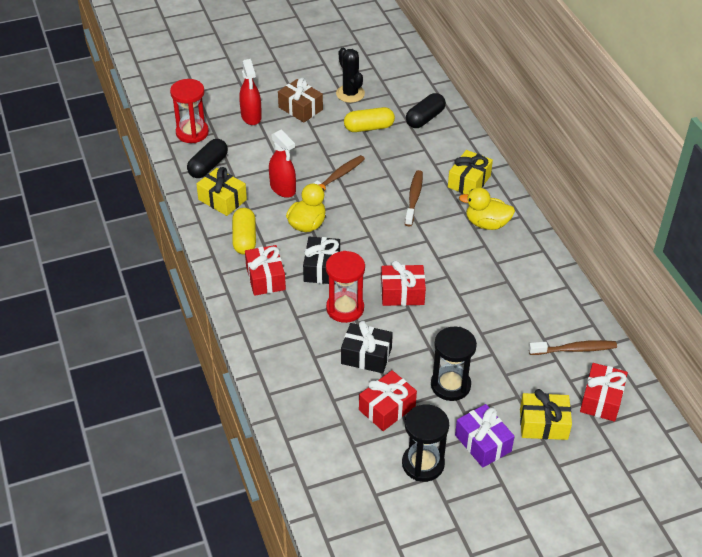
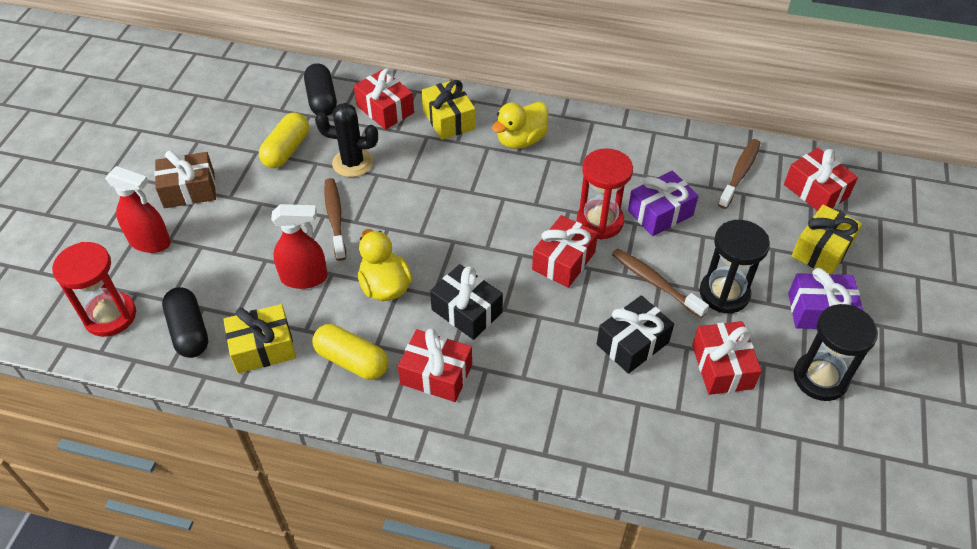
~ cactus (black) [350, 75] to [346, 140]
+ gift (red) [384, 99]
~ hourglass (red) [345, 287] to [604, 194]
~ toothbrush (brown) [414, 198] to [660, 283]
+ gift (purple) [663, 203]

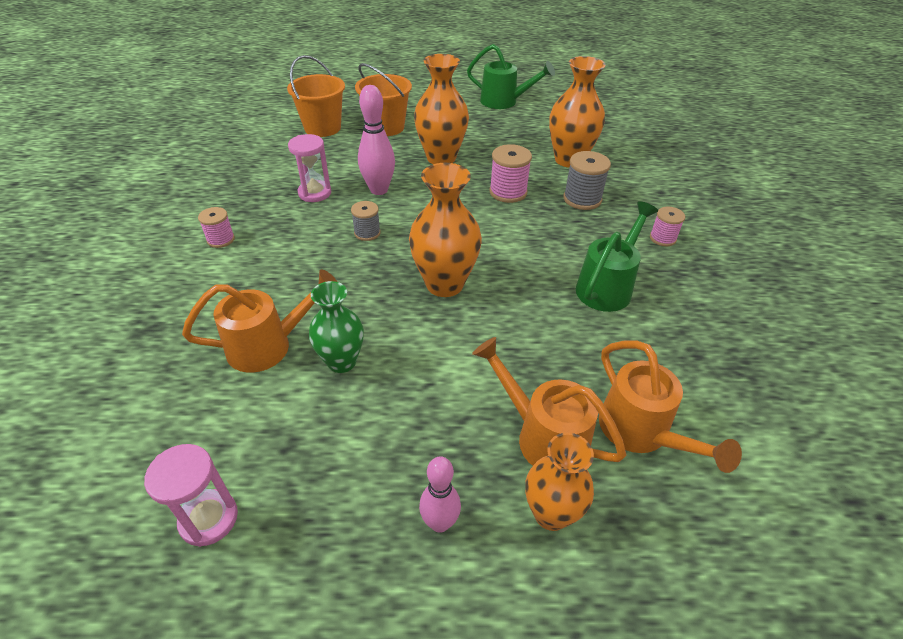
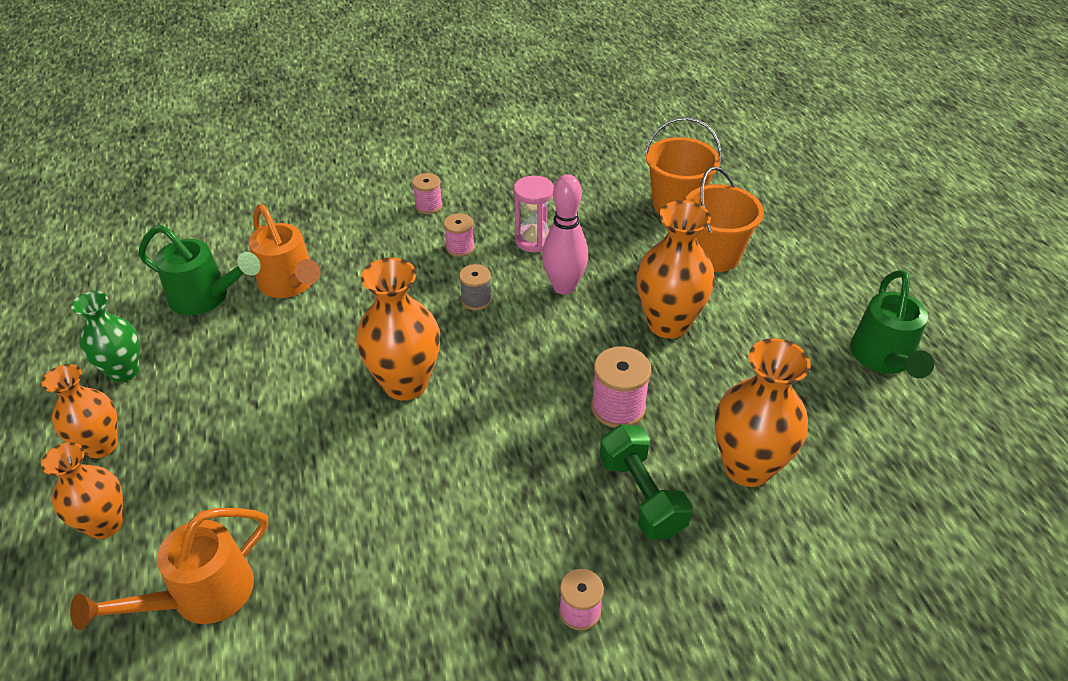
~ bowling pin (pink) [440, 494] to vase (orange) [80, 411]
~ vase (green) [336, 327] to [105, 336]
~ watering can (green) [617, 256] to [199, 270]
+ spool (pink) [459, 235]
~ spool (grey) [587, 180] to dumbbell (green) [646, 482]
- hourglass (pink) [191, 495]
- watering can (orange) [549, 401]

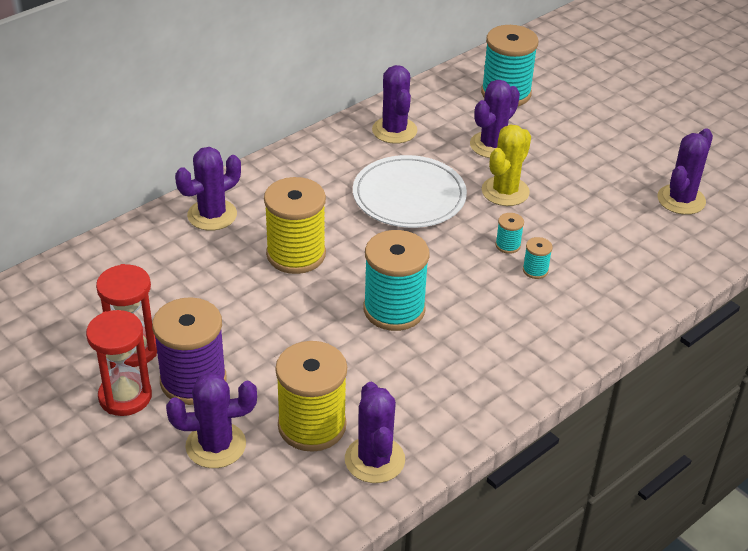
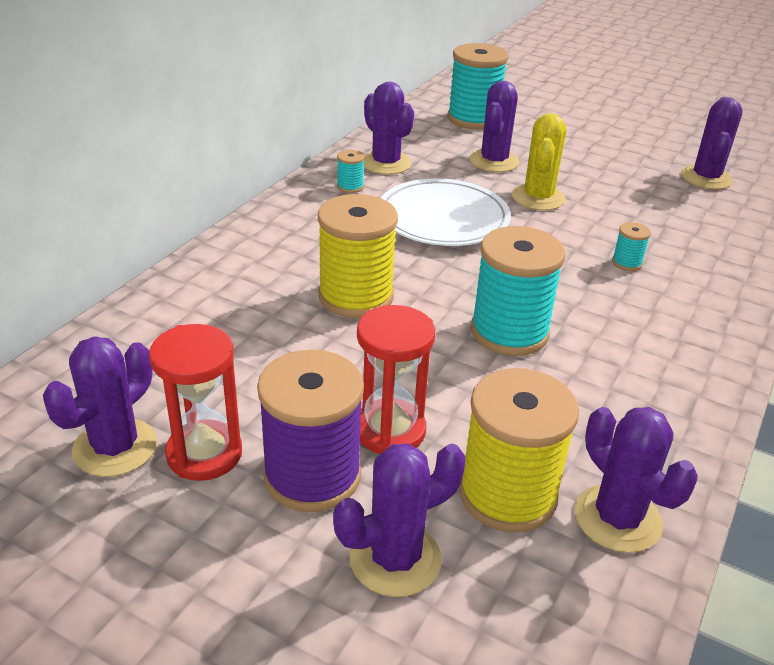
~ cactus (purple) [208, 189] to [100, 406]
~ spool (turquoise) [509, 233] to [351, 171]
~ hourglass (red) [119, 363] to [396, 379]

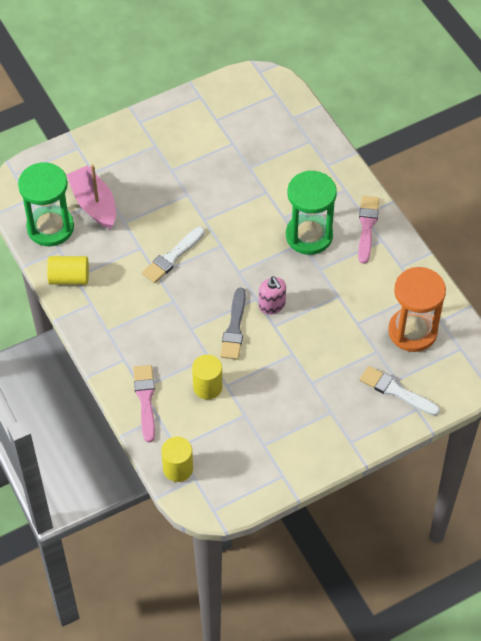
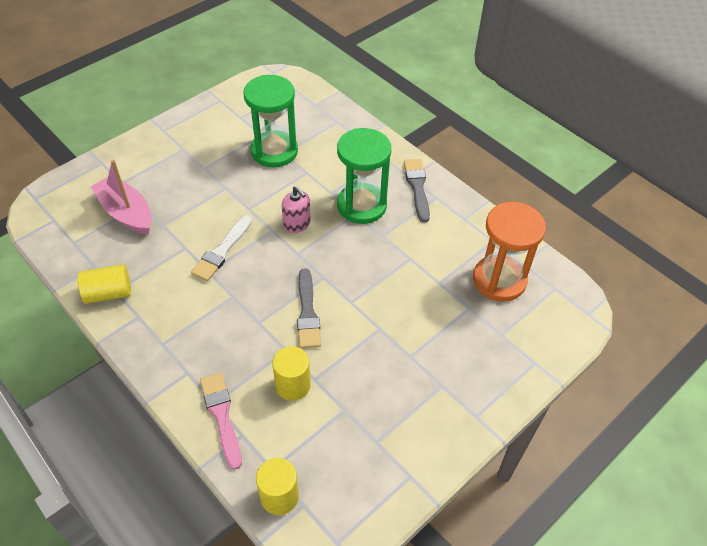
~ hourglass (green) [46, 204] to [270, 121]
~ soap dispenser (pink) [272, 295] to [296, 209]
~ brush (pink) [368, 230] to brush (grey) [417, 191]
- brush (white) [400, 391]

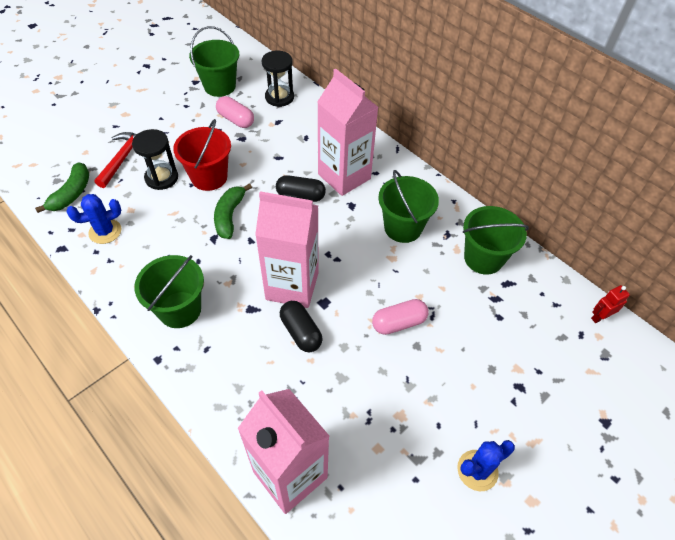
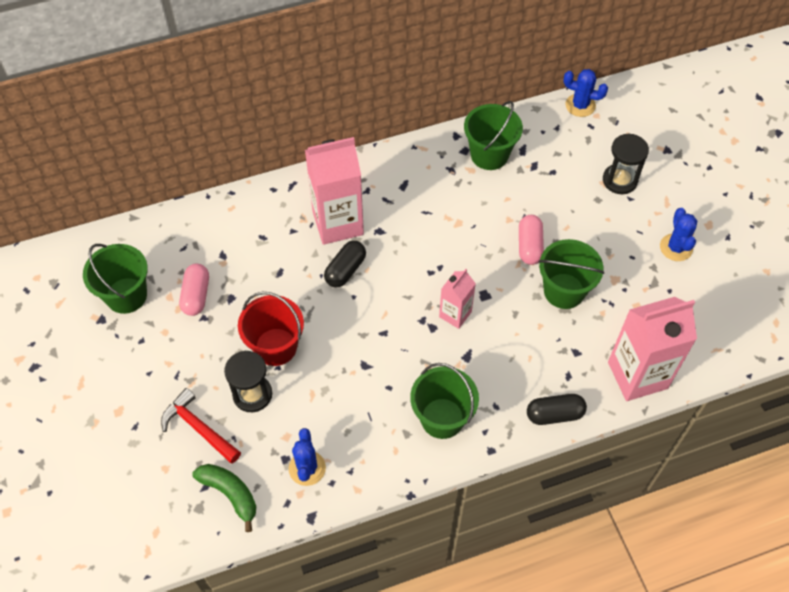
~ capsule (pink) [235, 112] = [194, 290] 60 degrees counterclockwise
~ carton (pink) [287, 249] = [457, 299] x0.54
~ capsule (black) [301, 326] to [557, 409]
~ bucket (green) [408, 206] to [571, 274]
~ robot (red) [610, 304] to cactus (blue) [585, 93]
~ hourglass (black) [278, 79] to [626, 163]
- banana (green) [233, 211]

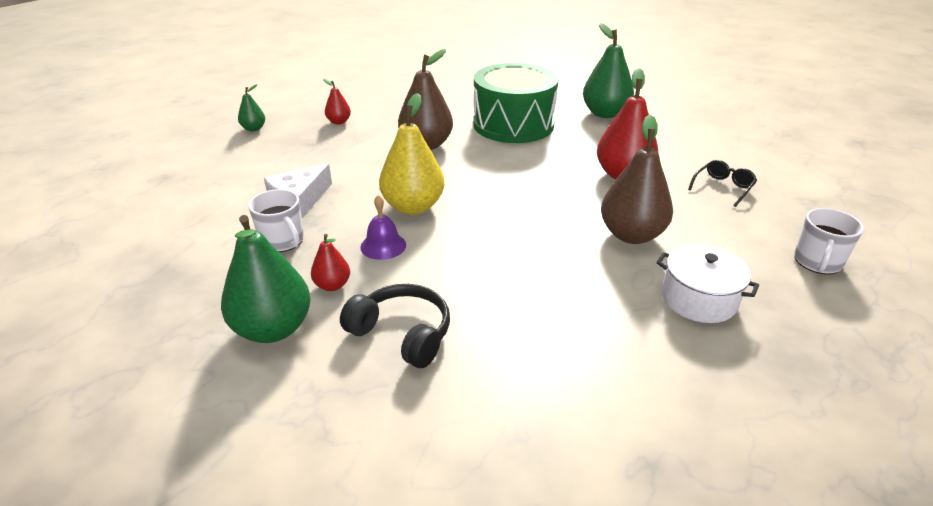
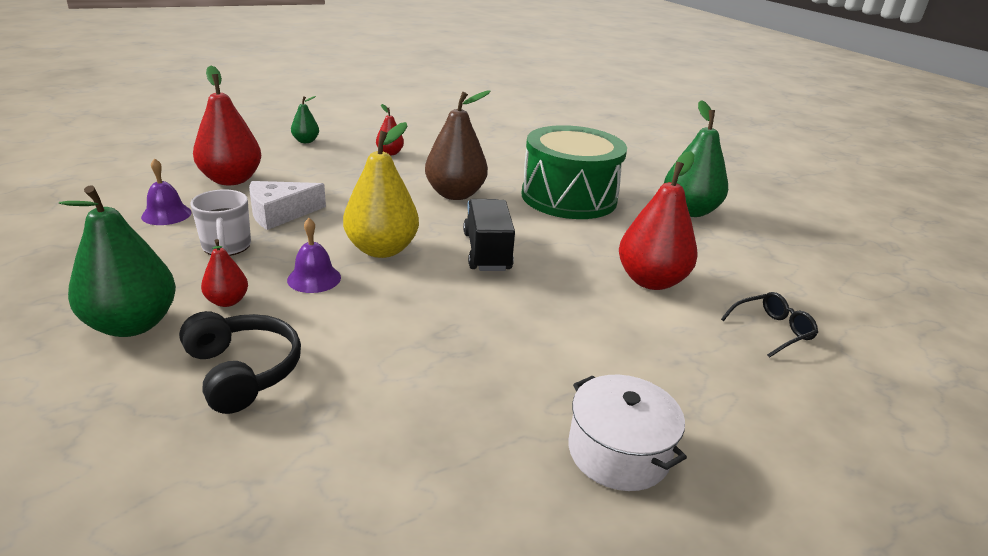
+ bell (purple) [166, 191]
+ pear (red) [227, 125]
+ truck (black) [489, 235]
- pear (brown) [637, 179]
- mug (white) [829, 241]

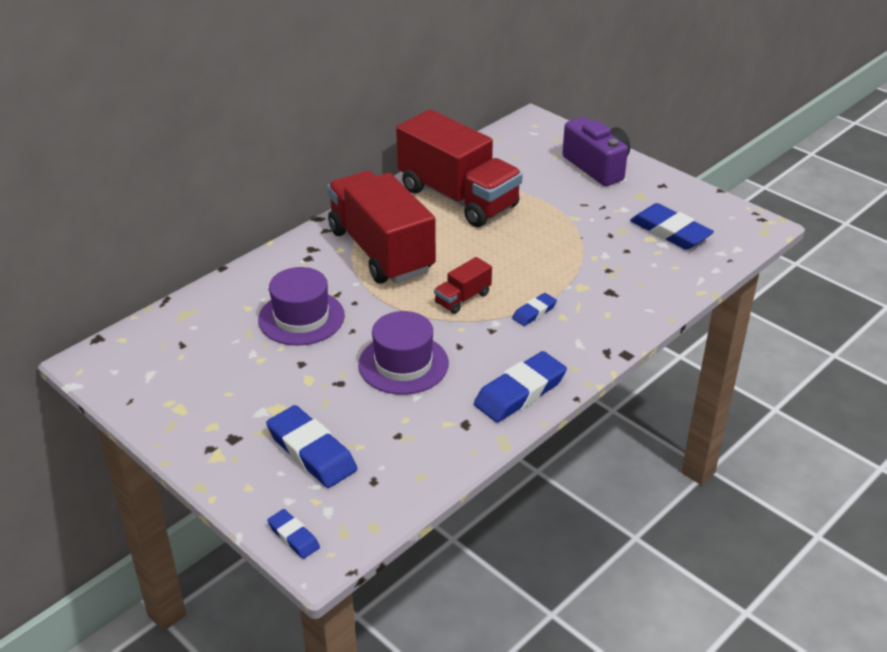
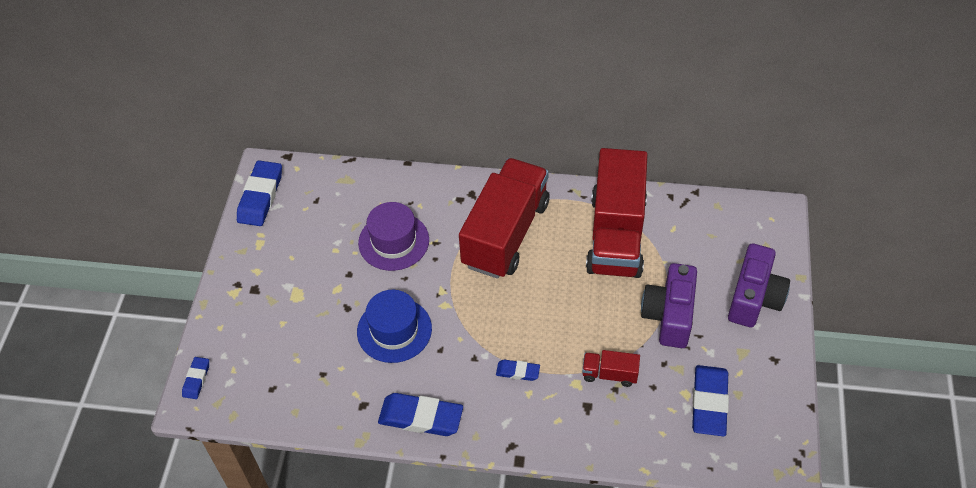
~ eraser (blue) [311, 446] to [259, 193]
~ hat (purple) [403, 353] to hat (blue) [394, 326]
~ truck (red) [463, 285] to [611, 368]
+ camera (purple) [669, 305]

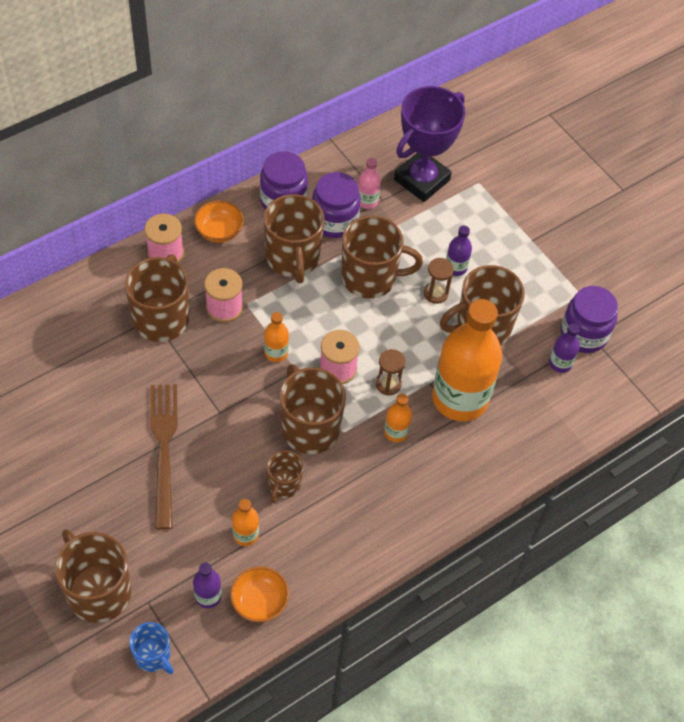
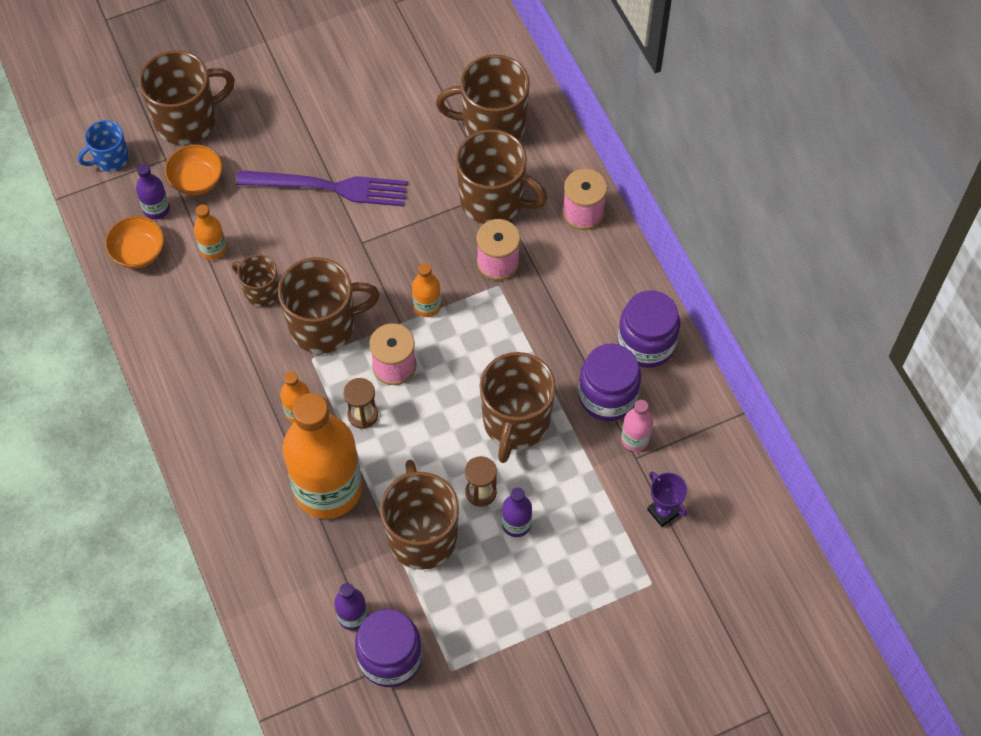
~ bowl (orange) [219, 222] to [194, 169]
~ fork (brown) [164, 457] to fork (purple) [321, 188]
~ mug (brown) [294, 238] to [483, 97]
~ trophy (purple) [429, 144] = [667, 499] x0.44

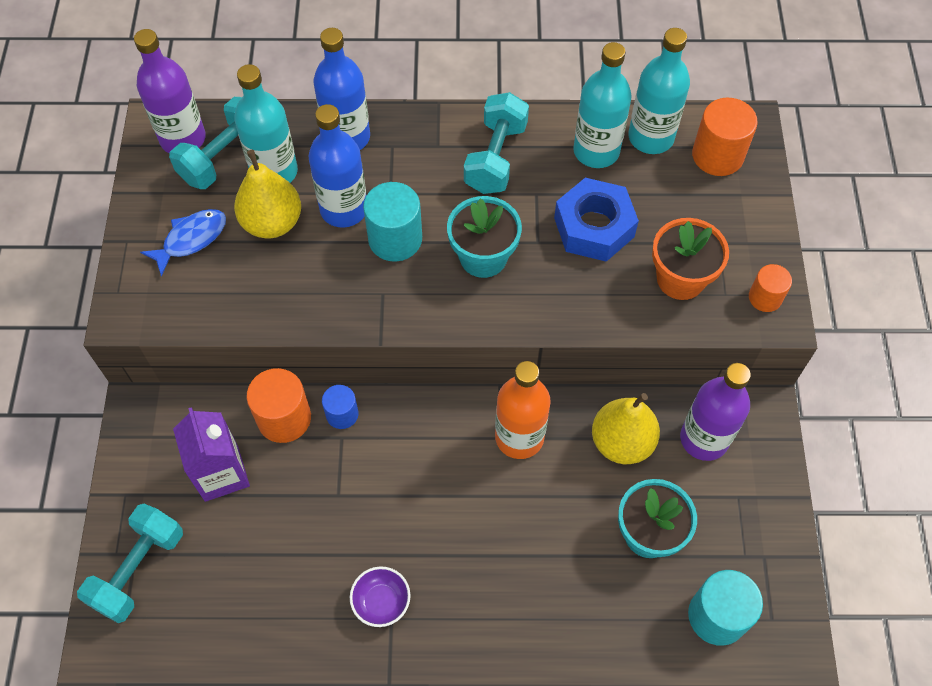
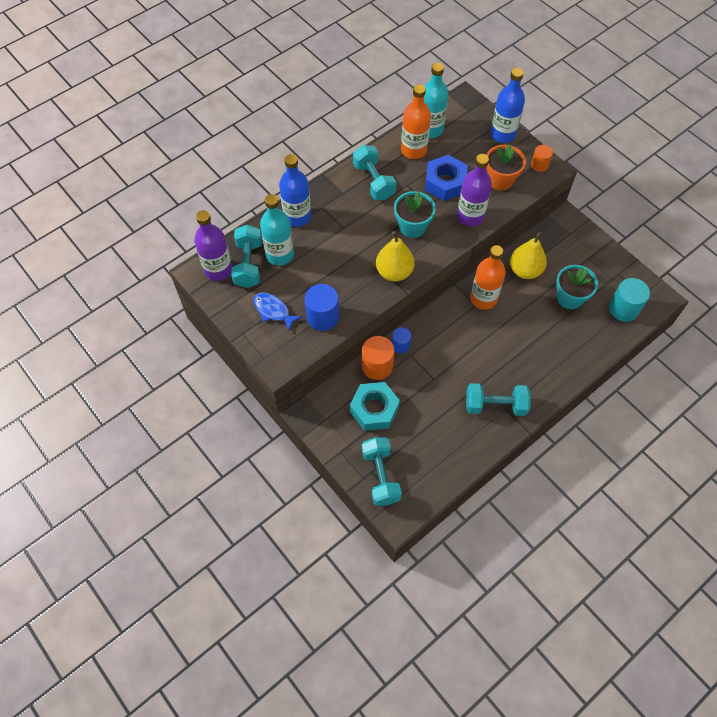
~ fish (blue) [183, 243] = [277, 312] 60 degrees counterclockwise
+ cylinder (blue) [321, 307]
~ carton (purple) [211, 454] to nut (turquoise) [375, 406]
~ pear (yellow) [267, 194] to [395, 256]
~ bottle (turquoise) [602, 105] to bottle (orange) [416, 121]
~ bottle (purple) [715, 412] to [474, 190]
~ bowl (purple) [380, 596] to dumbbell (turquoise) [498, 399]
~ bottle (blue) [337, 166] to [507, 105]
- cylinder (turquoise) [392, 222]
- cylinder (orange) [725, 137]

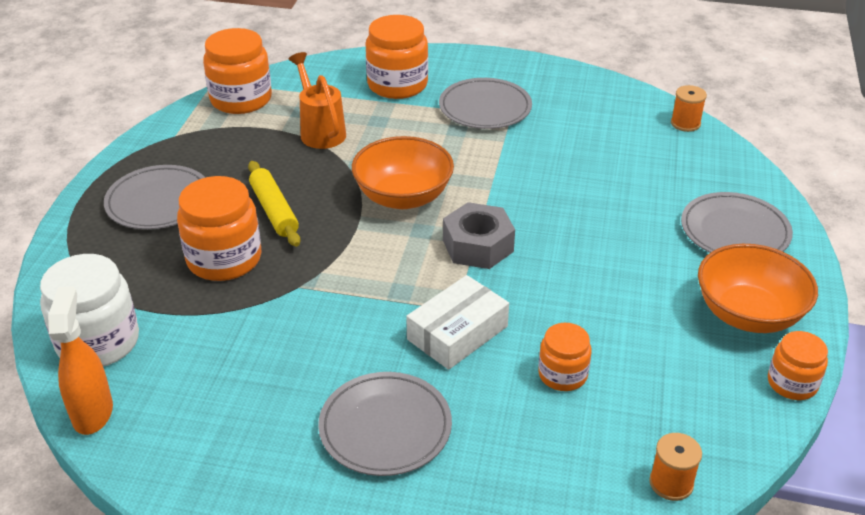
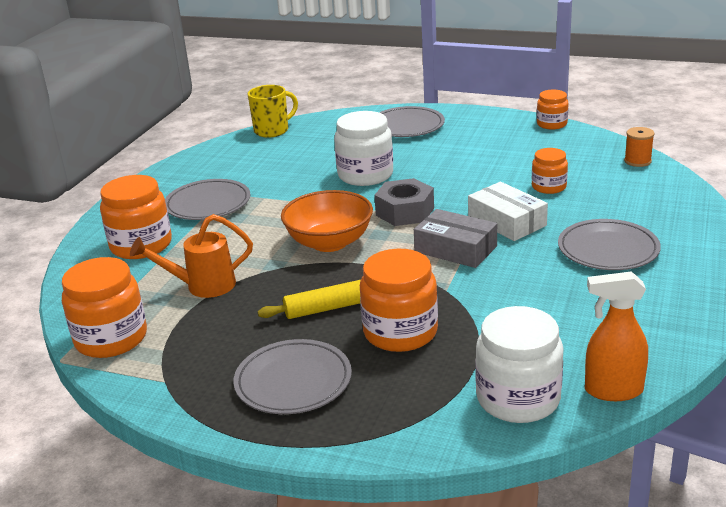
~ spool (orange) [689, 108] to mug (yellow) [273, 111]
+ jar (white) [363, 148]
+ box (grey) [455, 238]
- bowl (orange) [758, 288]

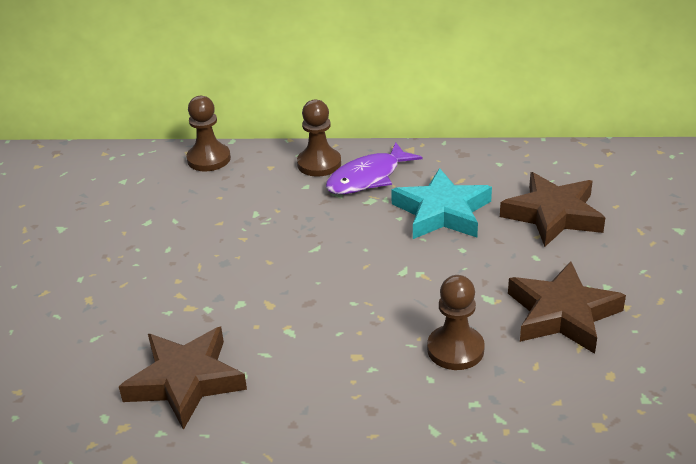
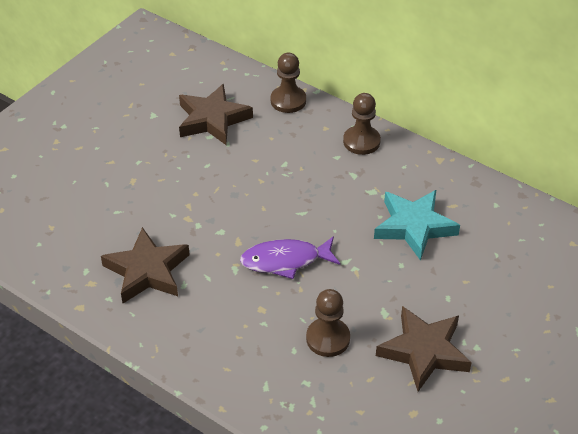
~ star (brown) [552, 209] to [216, 114]
~ fish (purple) [374, 168] to [290, 257]

